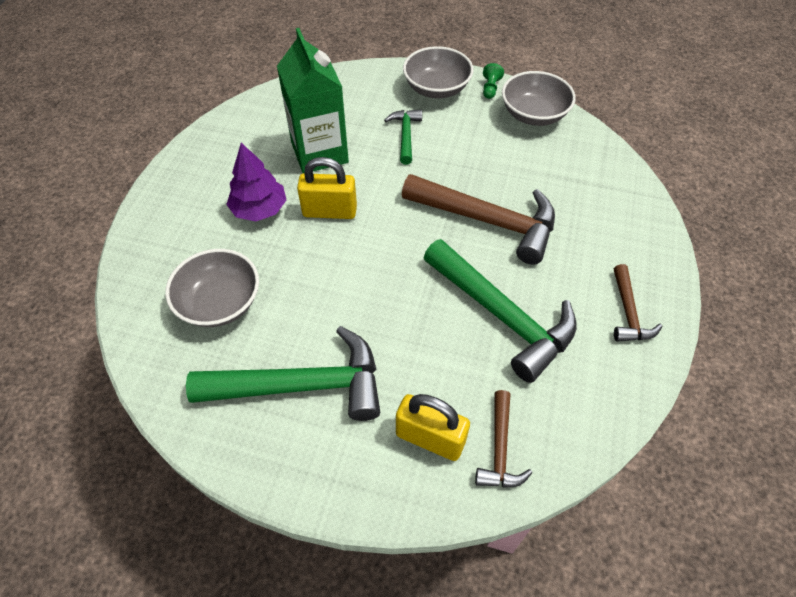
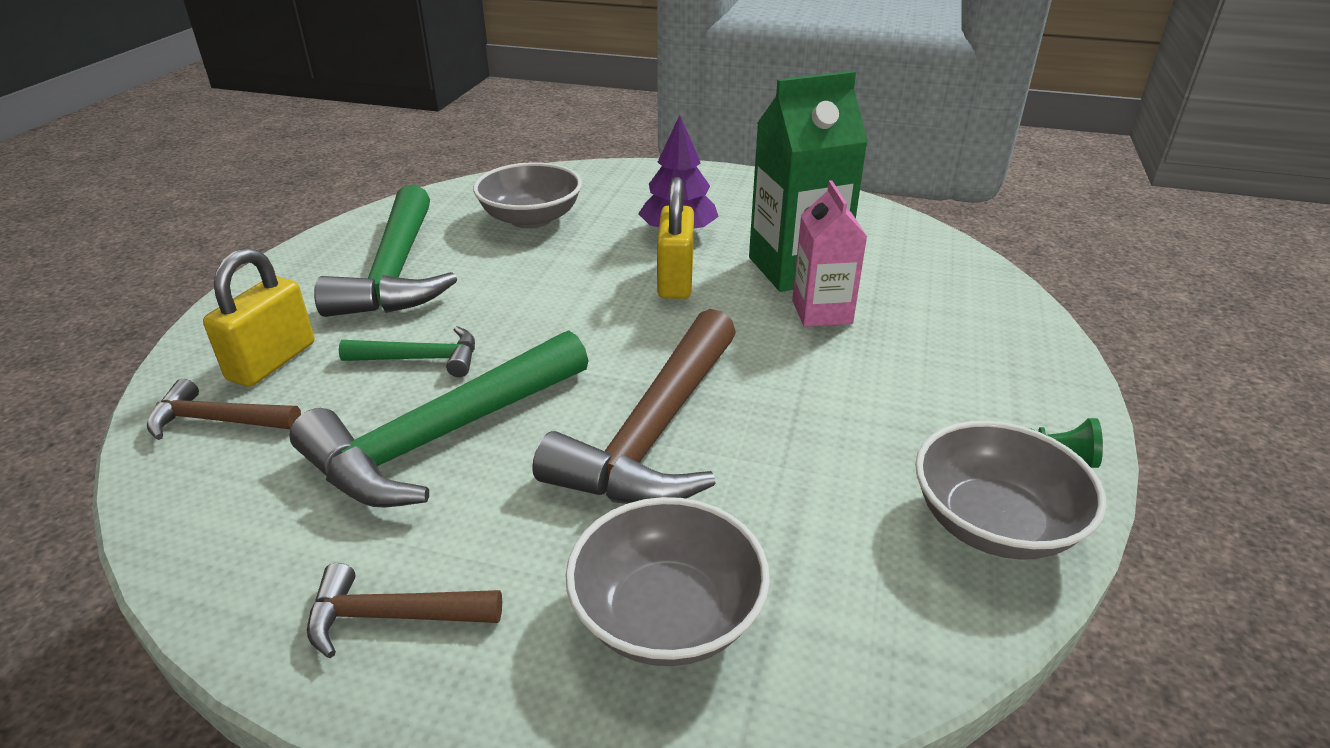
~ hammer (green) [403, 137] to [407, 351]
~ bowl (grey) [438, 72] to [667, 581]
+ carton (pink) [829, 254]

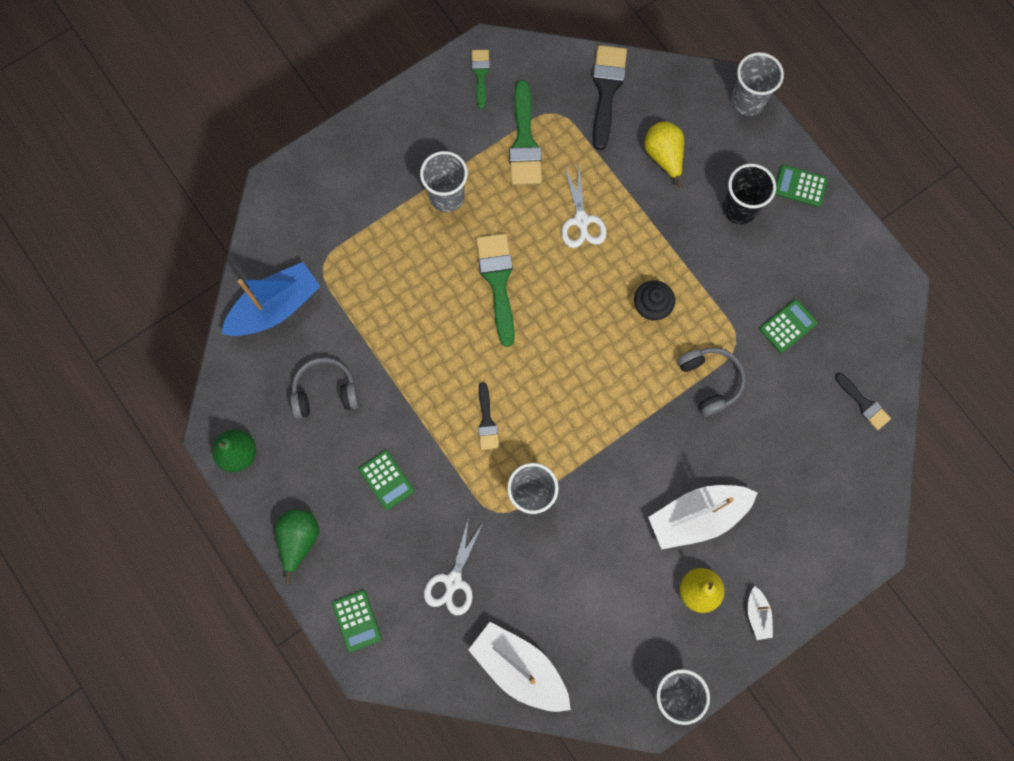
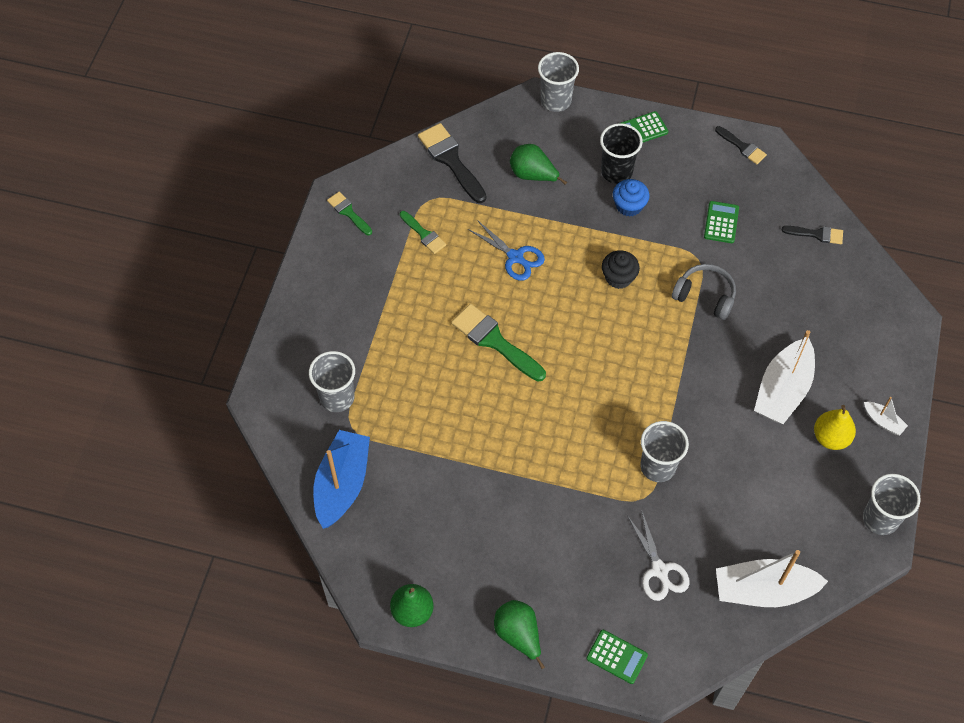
~ cup (grey) [444, 181] to [332, 381]
~ brush (green) [525, 132] = [423, 232] x0.57
~ scissors (white) [584, 206] to scissors (blue) [506, 250]
~ pear (yellow) [664, 154] to pear (green) [538, 164]
+ cupcake (blue) [631, 198]
~ brush (black) [488, 416] to [741, 145]
- headphones (grey) [324, 388]
- calculator (green) [386, 480]

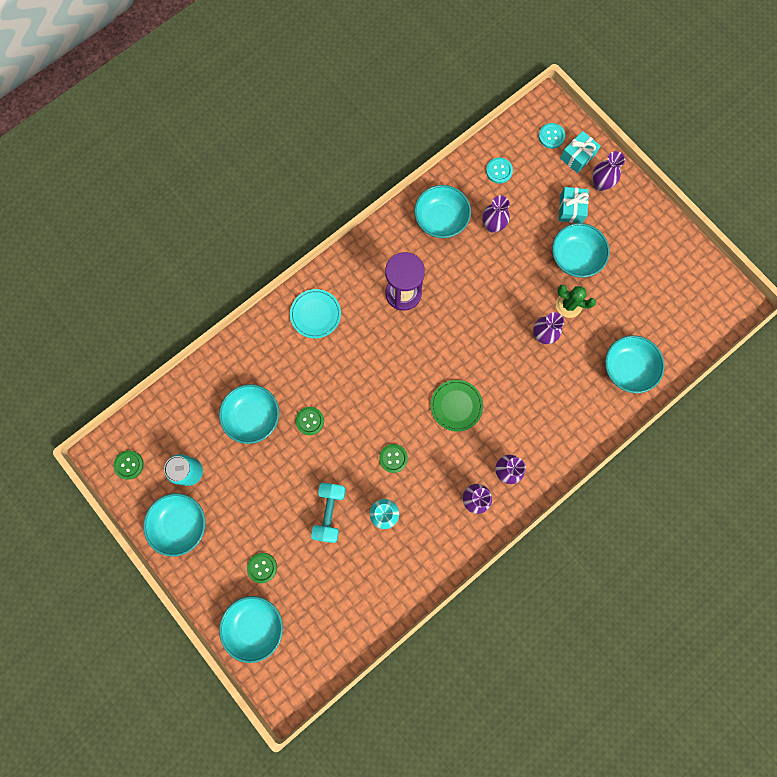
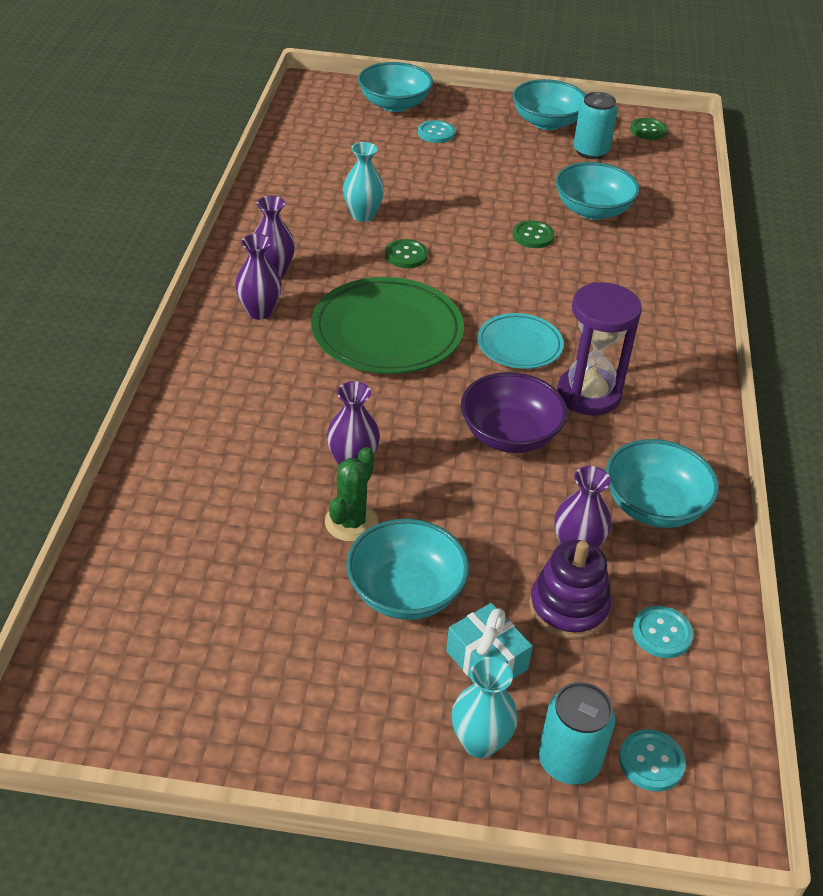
~ plate (green) [457, 406] = [387, 325] x1.77
~ cactus (green) [576, 301] = [351, 494] 45 degrees counterclockwise
~ button (green) [262, 568] to button (turquoise) [436, 131]
~ vase (purple) [608, 171] to vase (turquoise) [485, 707]
+ bowl (purple) [514, 412]
~ plate (turquoise) [315, 313] to [520, 341]
+ stacking toy (purple) [570, 590]
~ gift (turquoise) [580, 152] to can (turquoise) [576, 733]
- dumbbell (turquoise) [328, 513]
- bowl (turquoise) [635, 364]

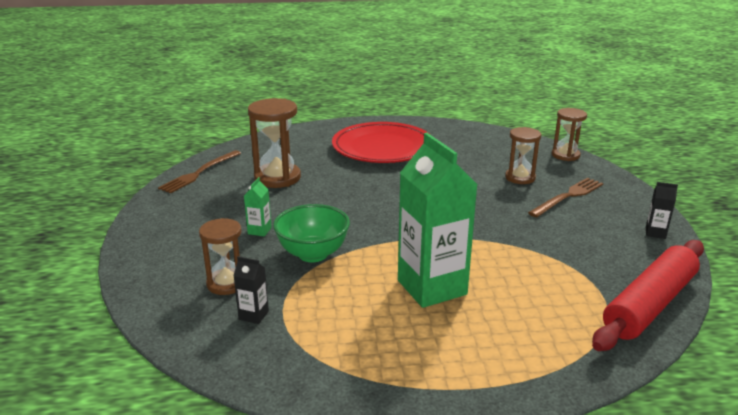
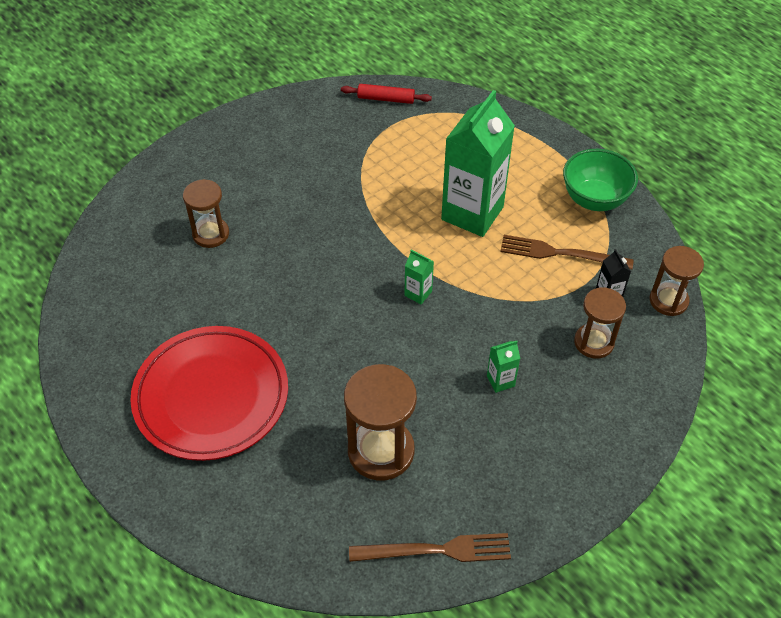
~ rolling pin (red) [648, 295] = [386, 94] x0.49
+ carton (green) [419, 277]
~ fork (brown) [565, 197] to [567, 252]
~ bowl (green) [311, 233] to [600, 180]
~ hourglass (brown) [569, 134] to [677, 281]
- carton (black) [662, 210]

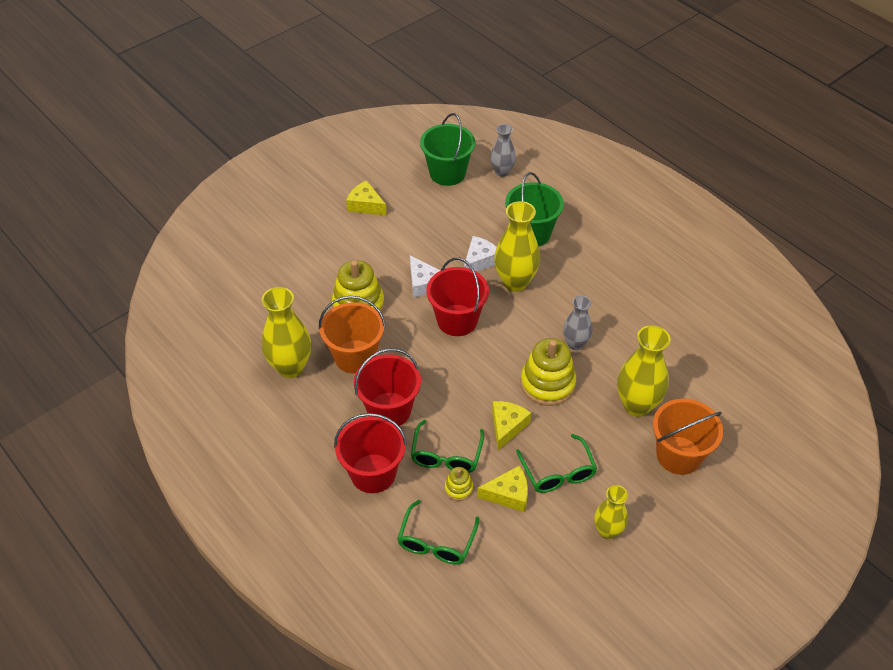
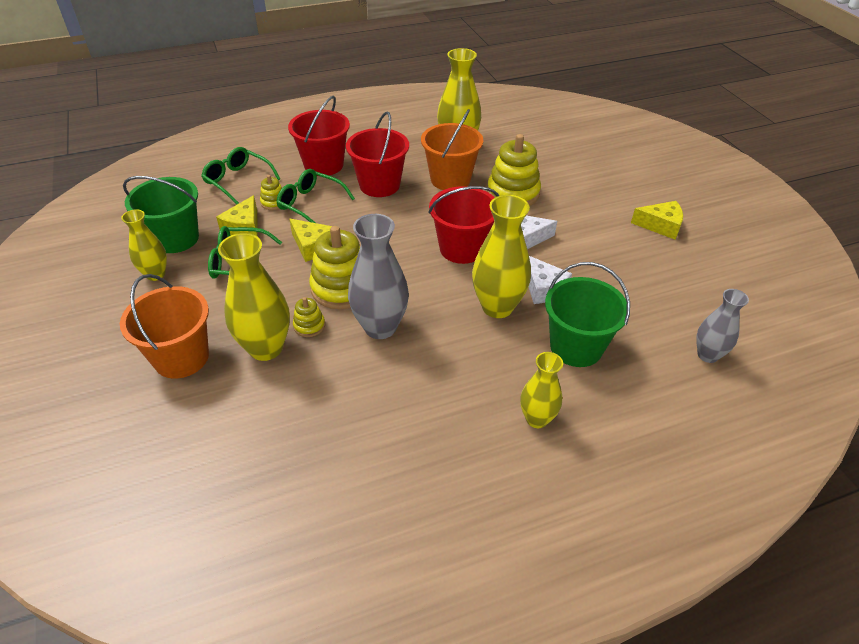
~ bucket (green) [447, 149] to [161, 214]
+ stacking toy (yellow) [309, 317]
~ vase (grey) [578, 323] = [378, 276] x1.63
+ vase (yellow) [541, 390]
~ cheese (yellow) [366, 197] = [657, 220] 45 degrees clockwise

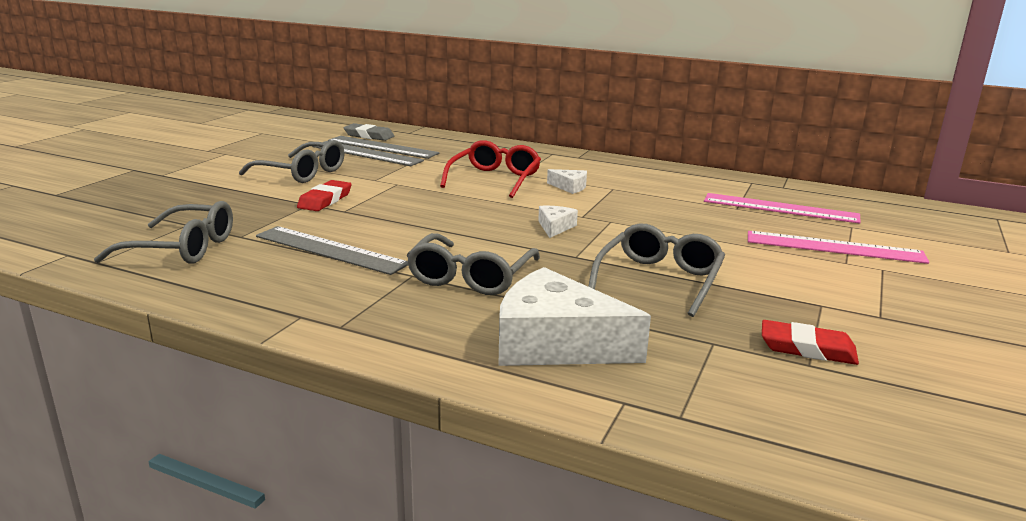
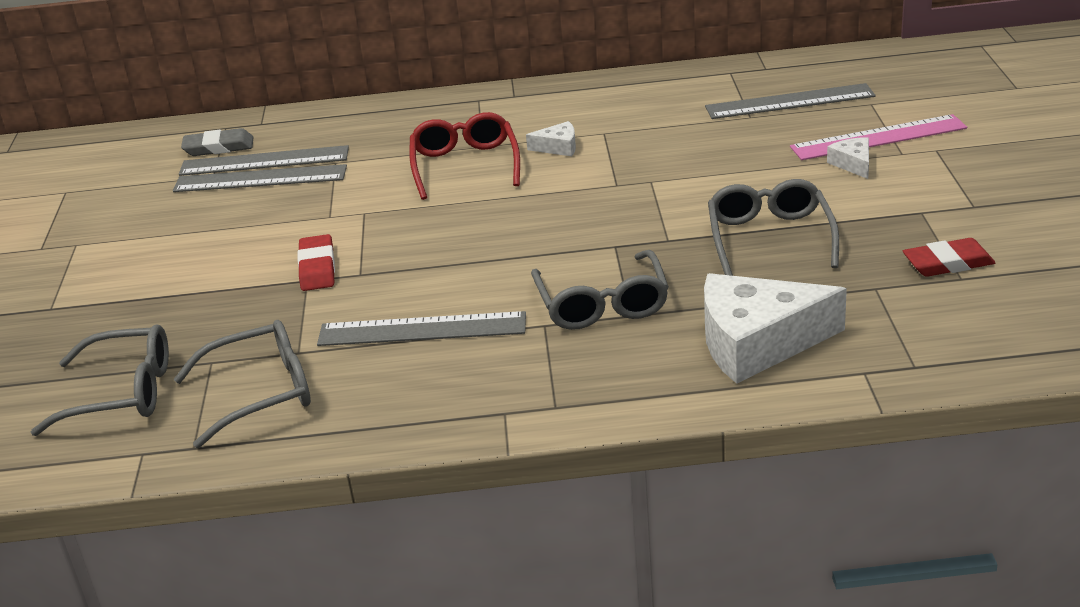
~ glasses (grey) [292, 161] to [100, 380]
~ ruler (pink) [782, 208] to ruler (grey) [790, 101]
~ cheese (white) [558, 222] to [848, 158]

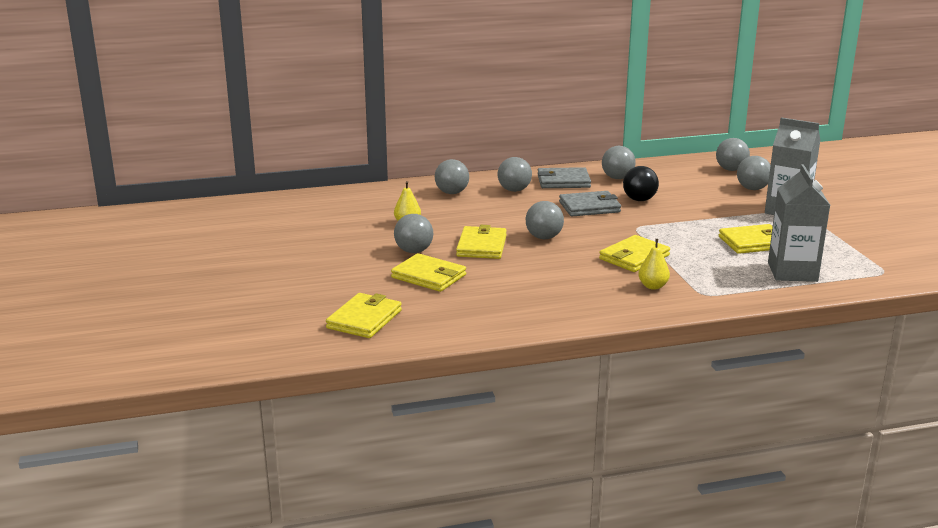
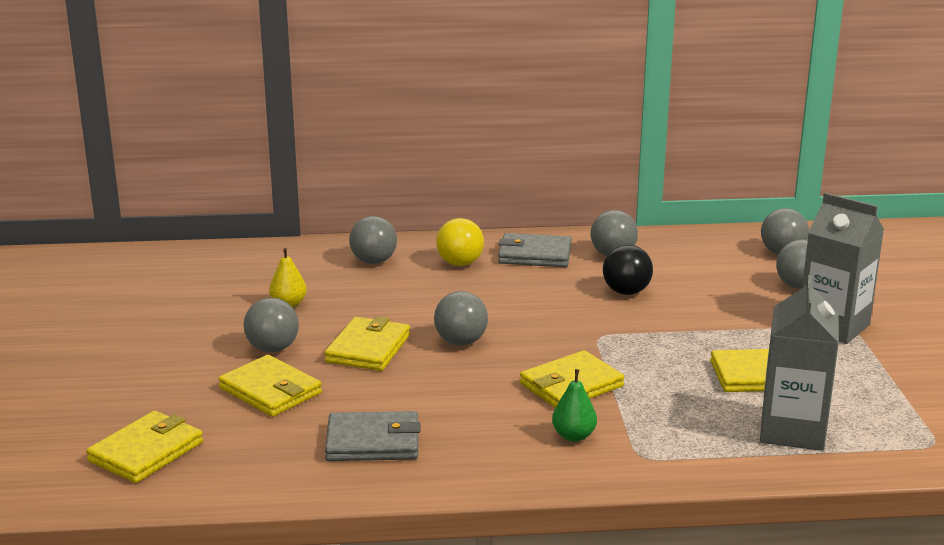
~ wallet (grey) [590, 203] to [372, 436]
~ ball (grey) [514, 174] to ball (yellow) [460, 242]
~ pear (yellow) [654, 264] to pear (green) [574, 405]

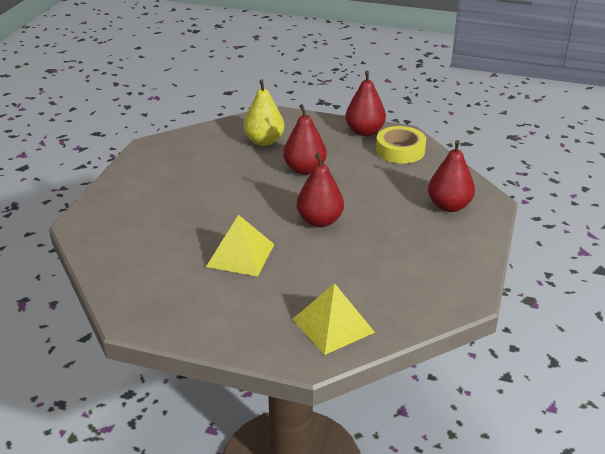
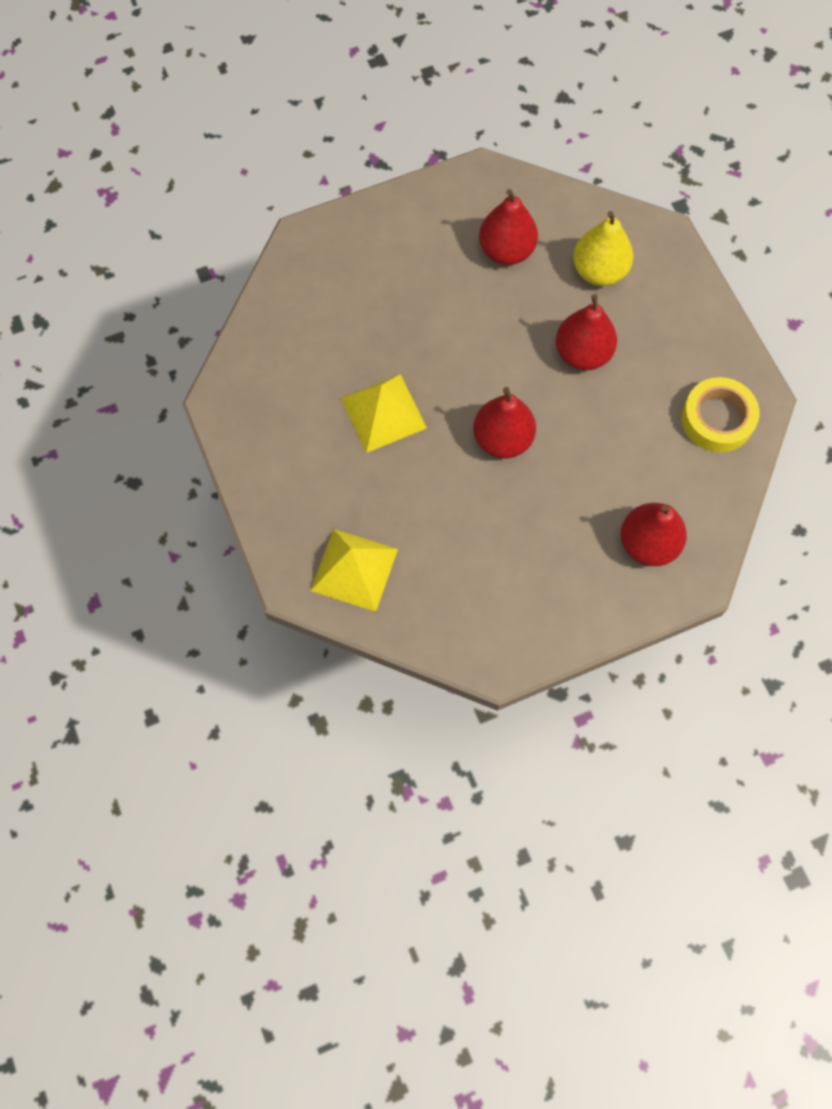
~ pear (red) [365, 103] to [508, 227]

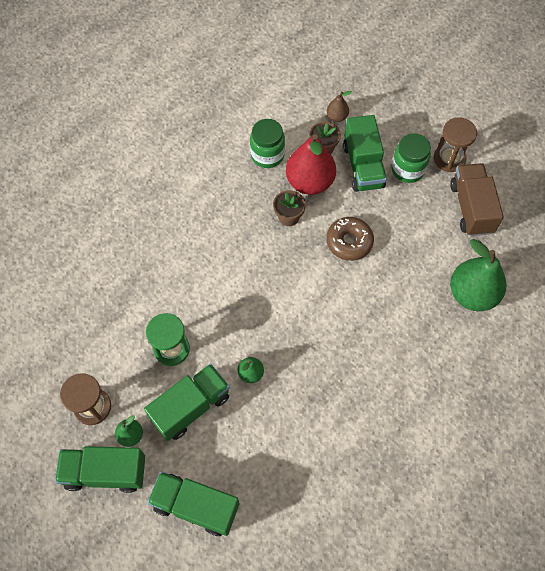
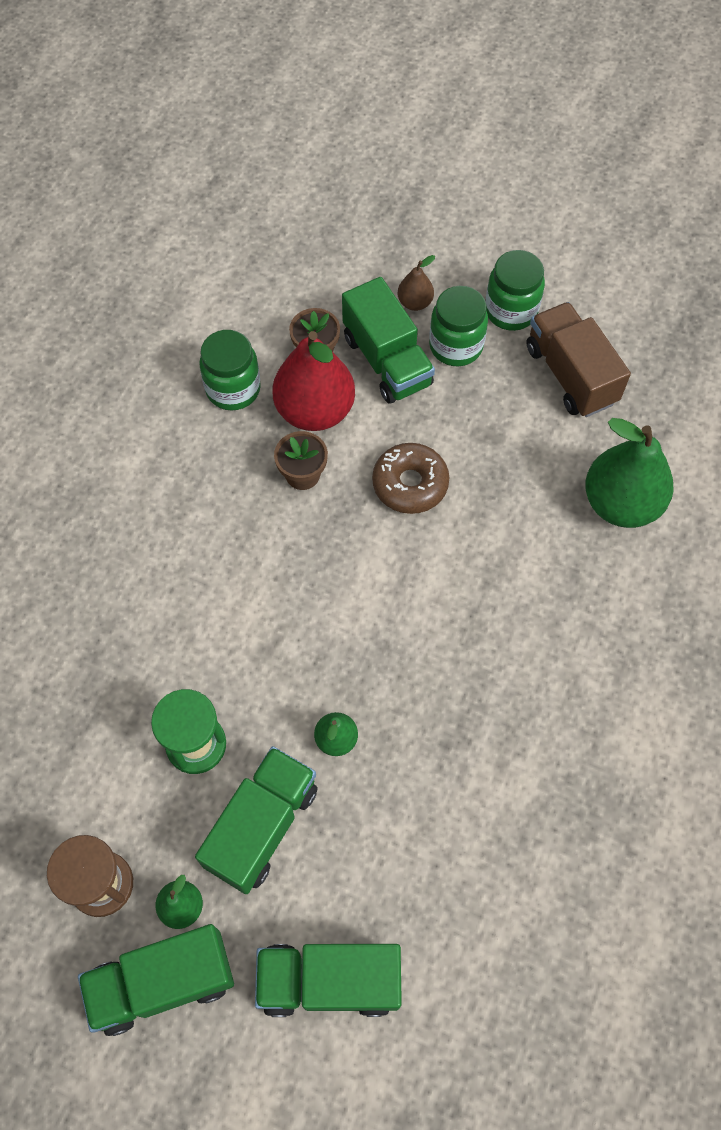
~ pear (brown) [339, 106] to [416, 283]
~ hourglass (brown) [455, 144] to jar (green) [515, 290]

